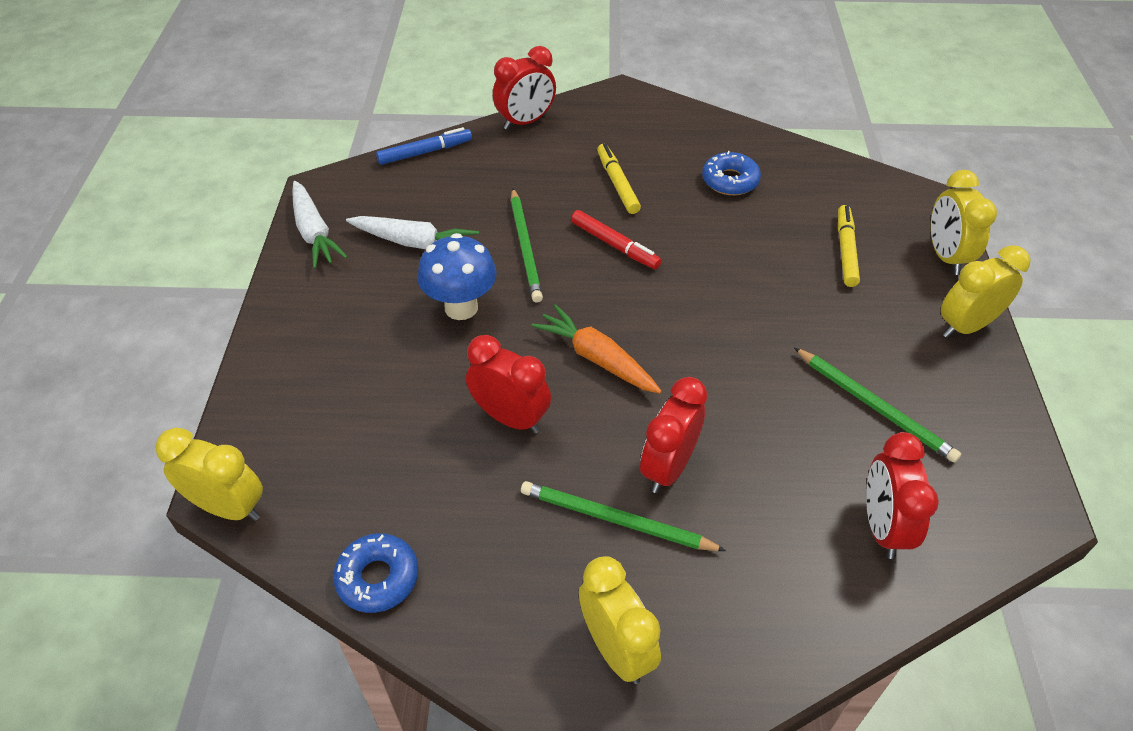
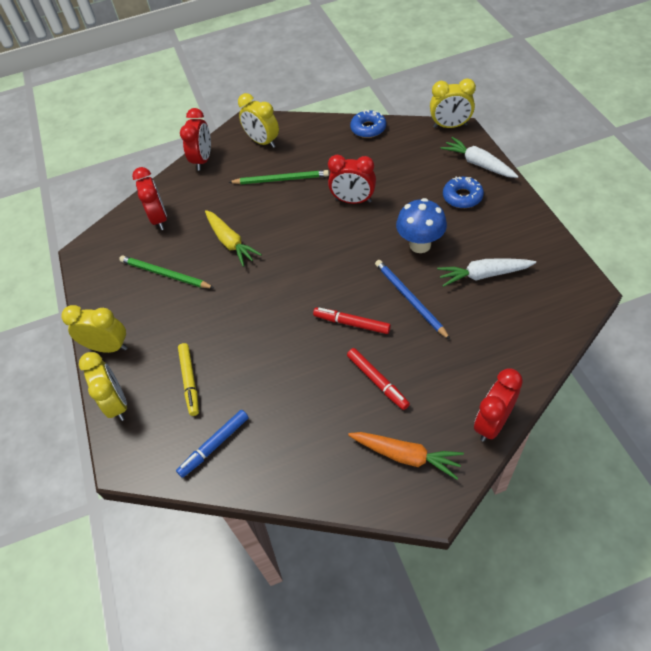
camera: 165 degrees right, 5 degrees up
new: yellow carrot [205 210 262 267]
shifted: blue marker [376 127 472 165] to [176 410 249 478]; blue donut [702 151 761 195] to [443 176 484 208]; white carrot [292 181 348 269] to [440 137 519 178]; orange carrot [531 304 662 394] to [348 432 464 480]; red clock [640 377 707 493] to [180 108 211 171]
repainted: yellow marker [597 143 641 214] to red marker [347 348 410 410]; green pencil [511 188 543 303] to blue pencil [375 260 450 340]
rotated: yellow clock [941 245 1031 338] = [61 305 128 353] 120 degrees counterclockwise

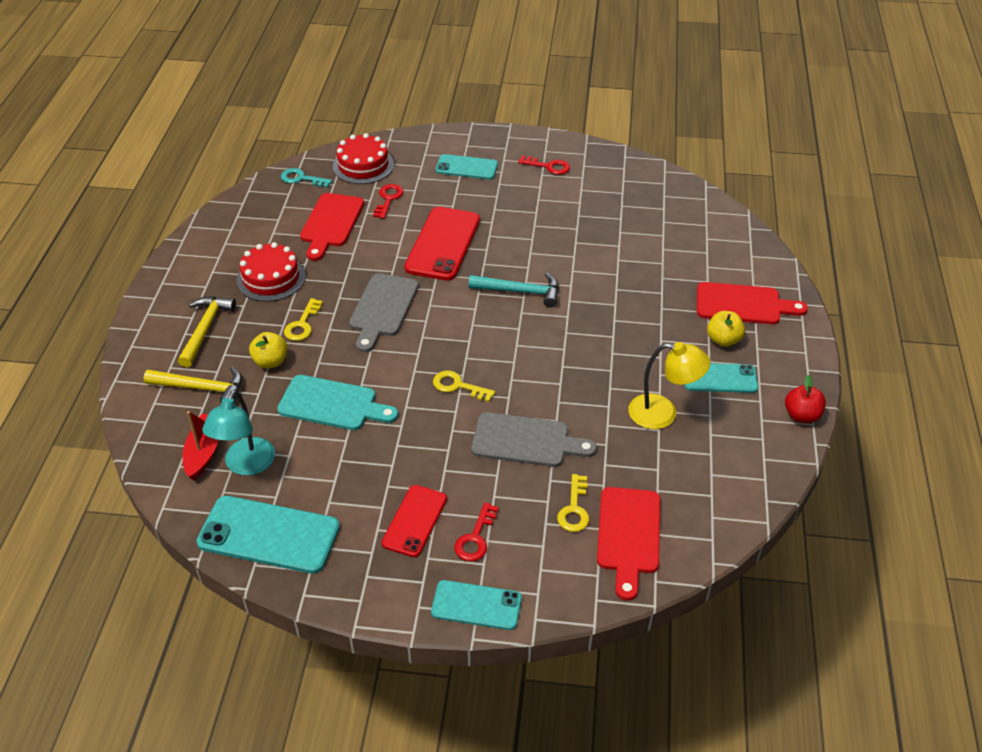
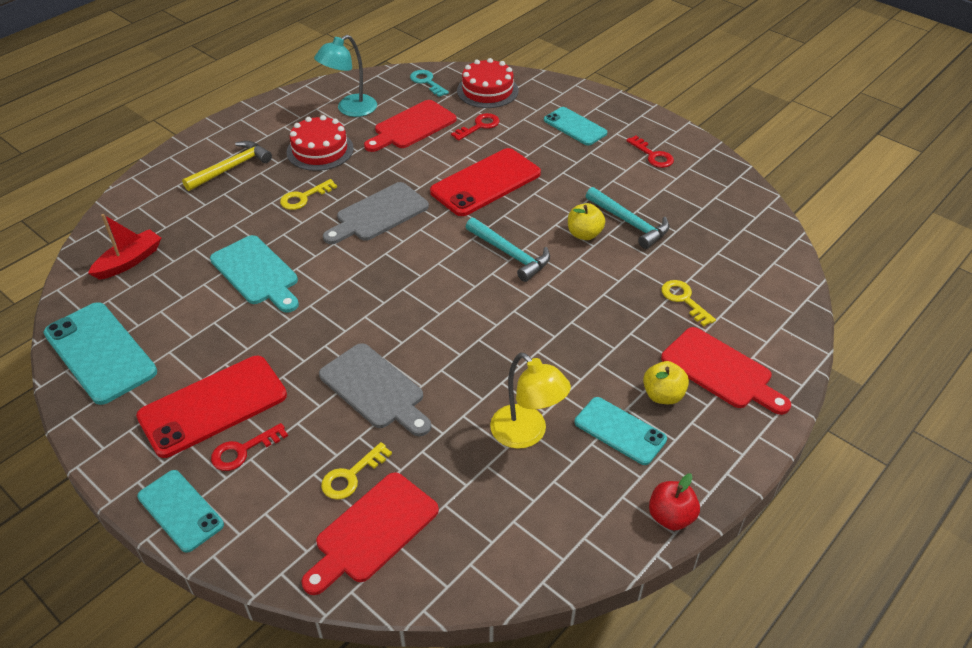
camera: 35 degrees right, 0 degrees up
gone: yellow hammer [144 367 242 403]
new: turquoise hammer [586 187 669 249]
shifted: yellow apple [249 332 287 369] to [568 203 605 240]; yellow key [433 371 495 402] to [661 280 716 326]; turquoise lamp [202 390 275 476] to [314 35 377 117]
scaled: red phone [382 485 447 557] = [136 356 287 458] x1.61

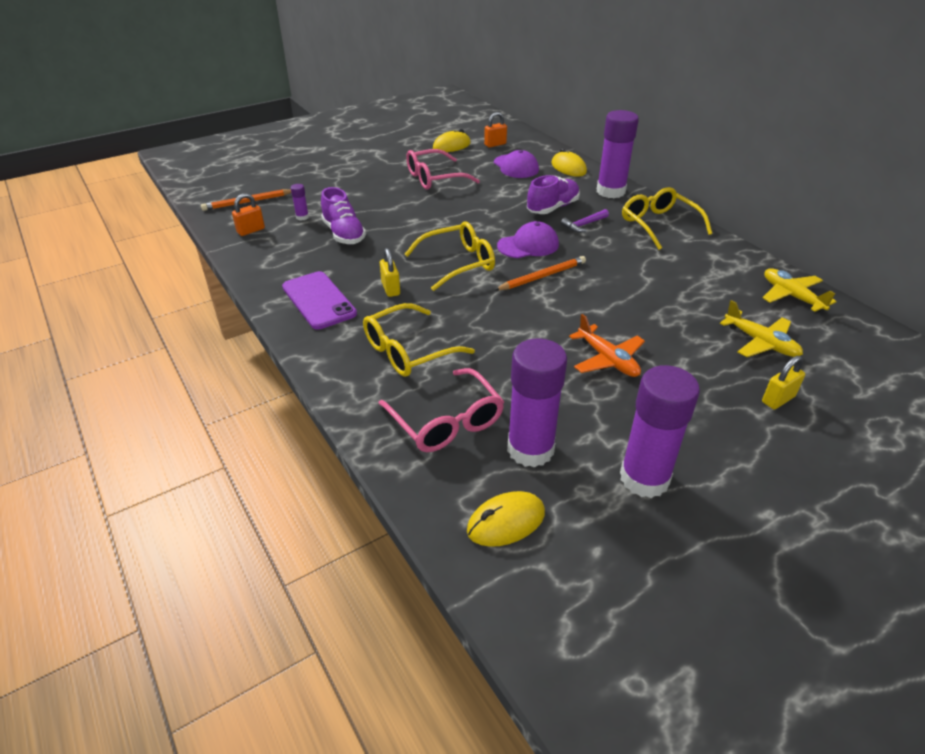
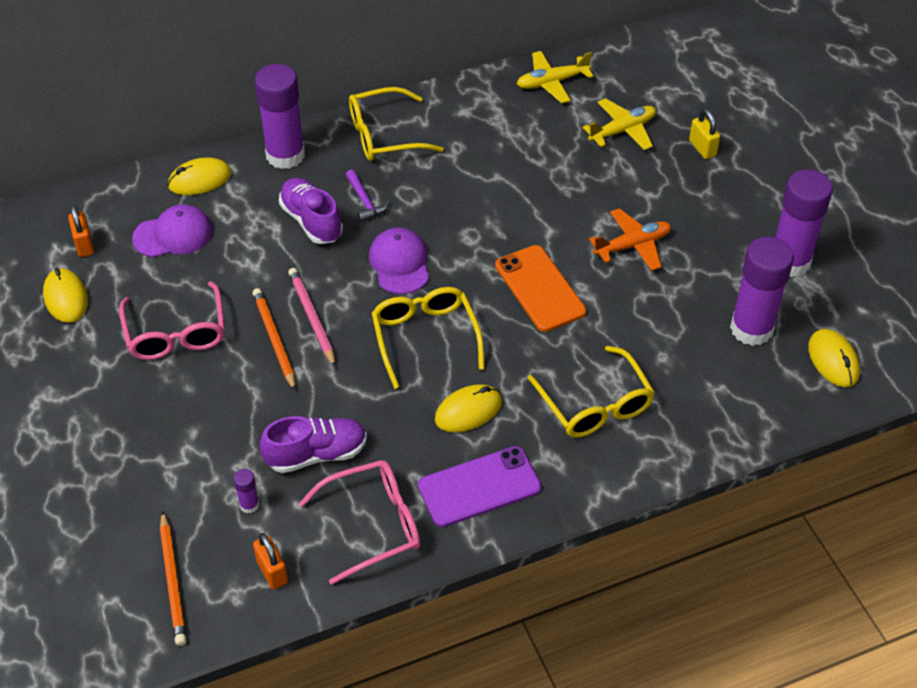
camera: 80 degrees left, 10 degrees up
new: orange phone [495 245 586 332]; pink pencil [288 268 336 367]
shifted: orange pencil [495 256 586 290] to [252 288 296 391]; pink glasses [378 368 504 452] to [299 460 420 585]
swapped: yellow padlock [380 248 400 297] to yellow mouse [435 384 502 432]

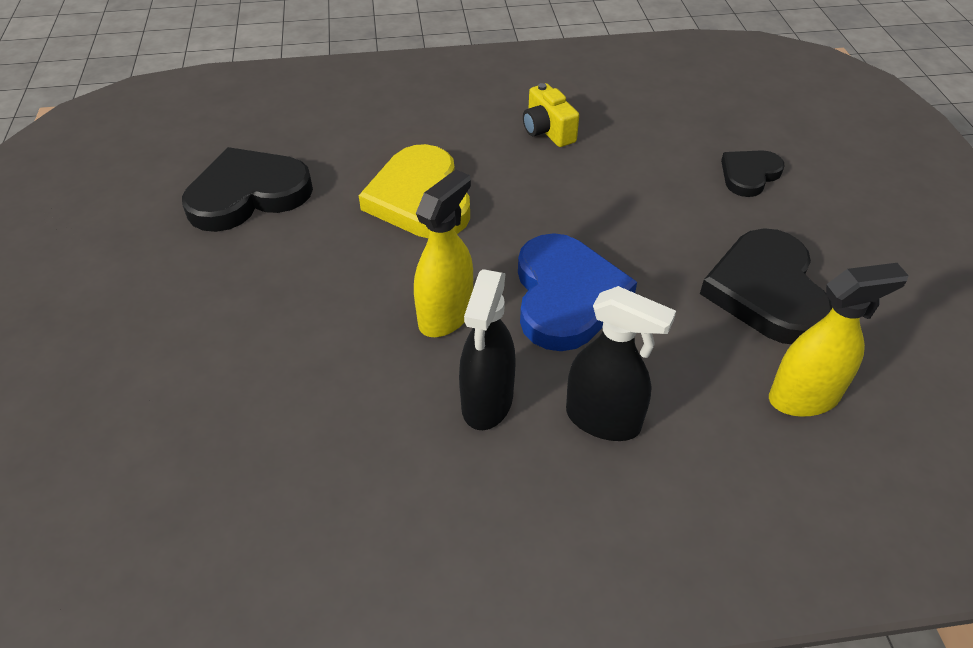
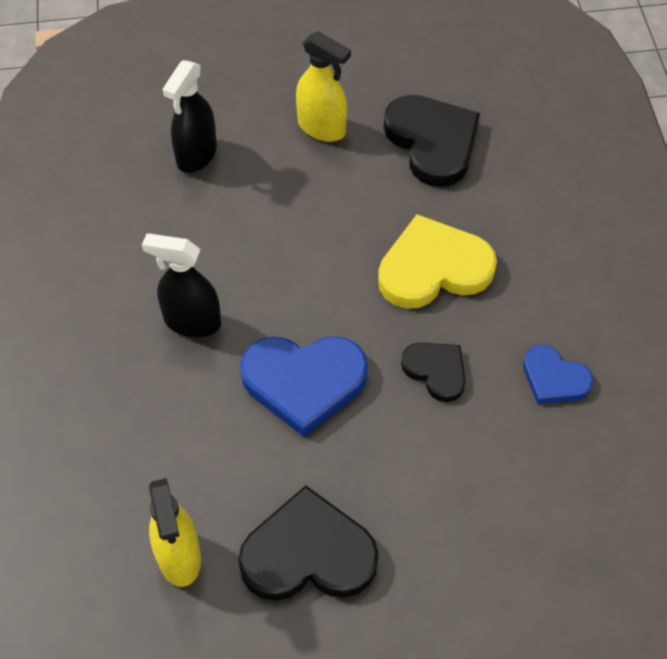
camera: 90 degrees right, 10 degrees up
shifted: black heart [721 150 785 197] to [401 343 465 402]; yellow spray bottle [414 169 473 337] to [296 31 351 142]; black spray bottle [566 286 676 441] to [163 60 217 173]
swapped: yellow camera [523 83 579 147] to blue heart [523 345 593 404]

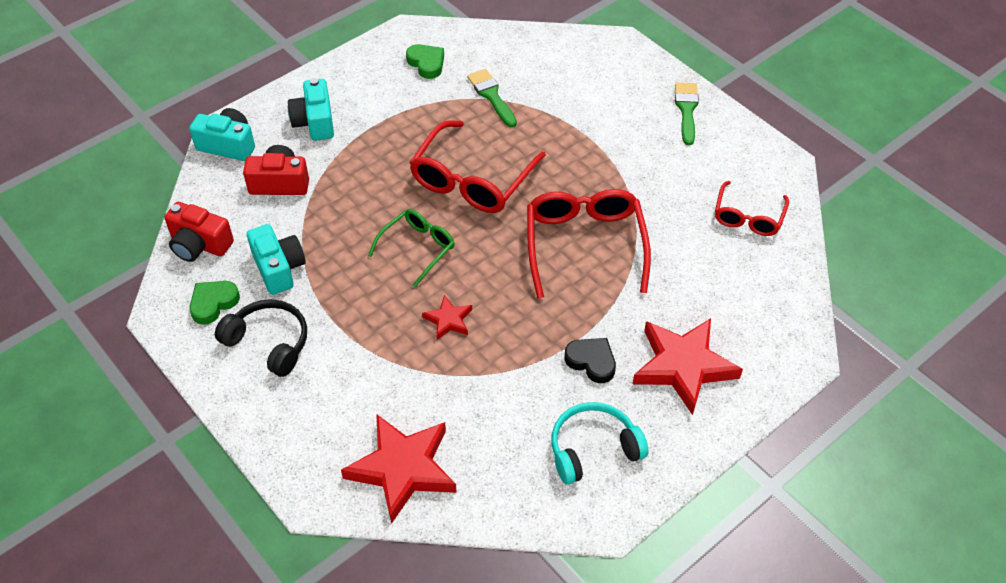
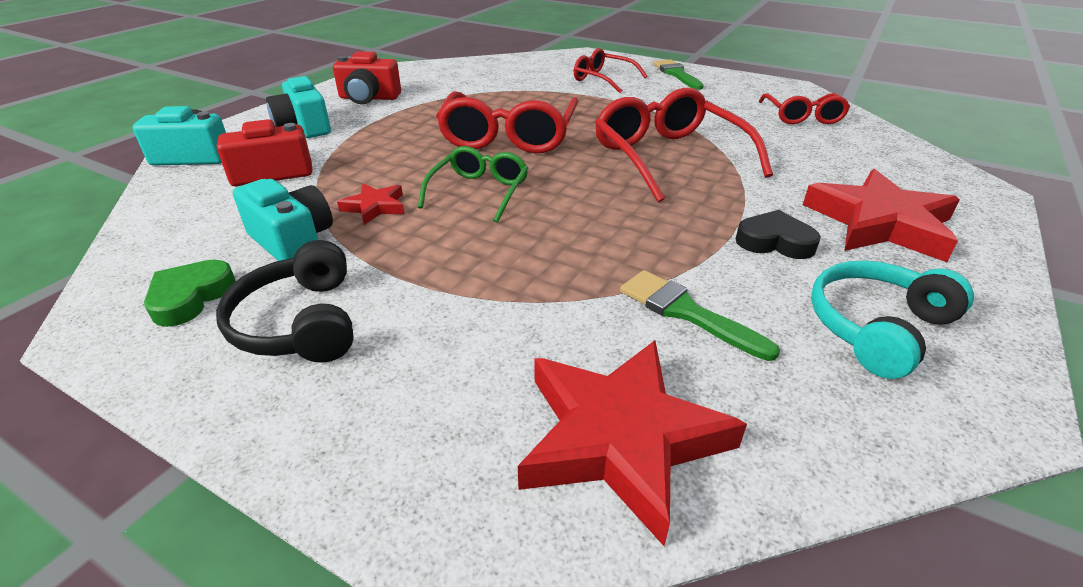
camera: 20 degrees left, 15 degrees down
gone: green heart [406 44 444 79]
new: red glasses [574 48 647 93]
shifted: green brush [467 69 517 127] to [620 270 780 361]; red camera [164 202 234 262] to [333 51 401 104]; red star [422 295 472 340] to [337 183 405 225]
rotated: black headphones [215 299 307 377] = [216 240 354 363] 120 degrees counterclockwise

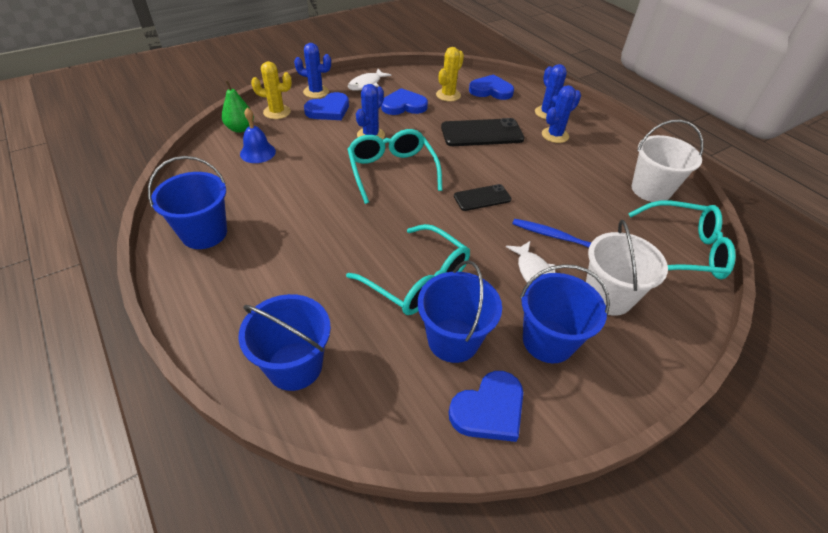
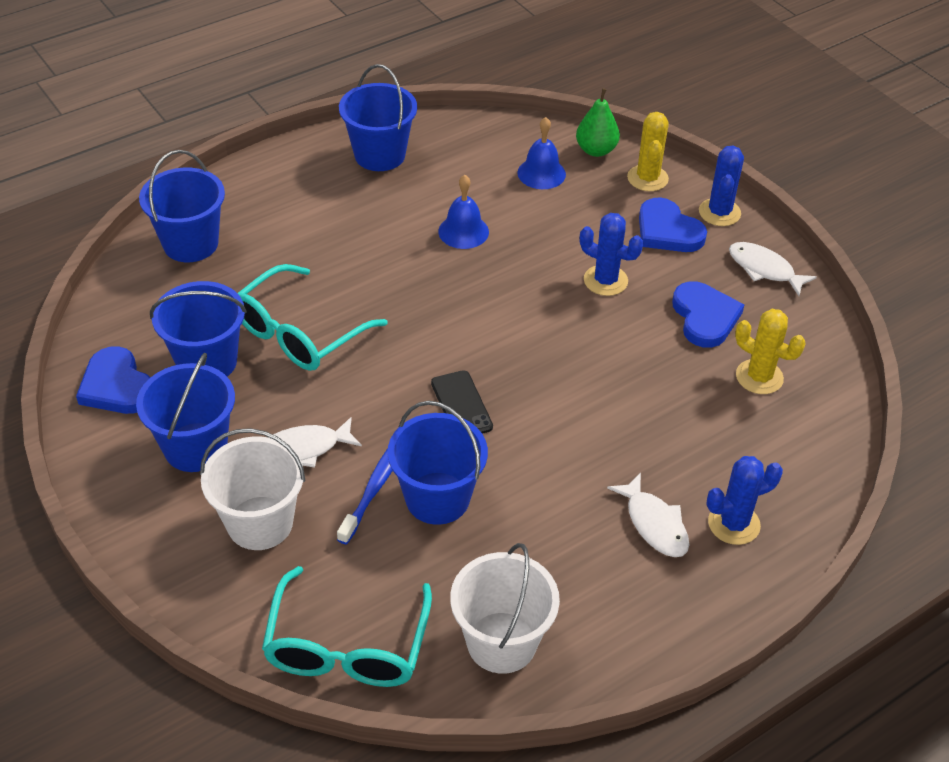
camera: 90 degrees right, 0 degrees up
gone: blue heart [469 74 514 100]; black phone [441 118 524 146]; turquoise glasses [347 129 442 204]
new: blue bell [438 175 489 249]; blue bucket [388 401 488 525]
swapped: blue cactus [542 85 581 143] to white fish [607 473 689 557]

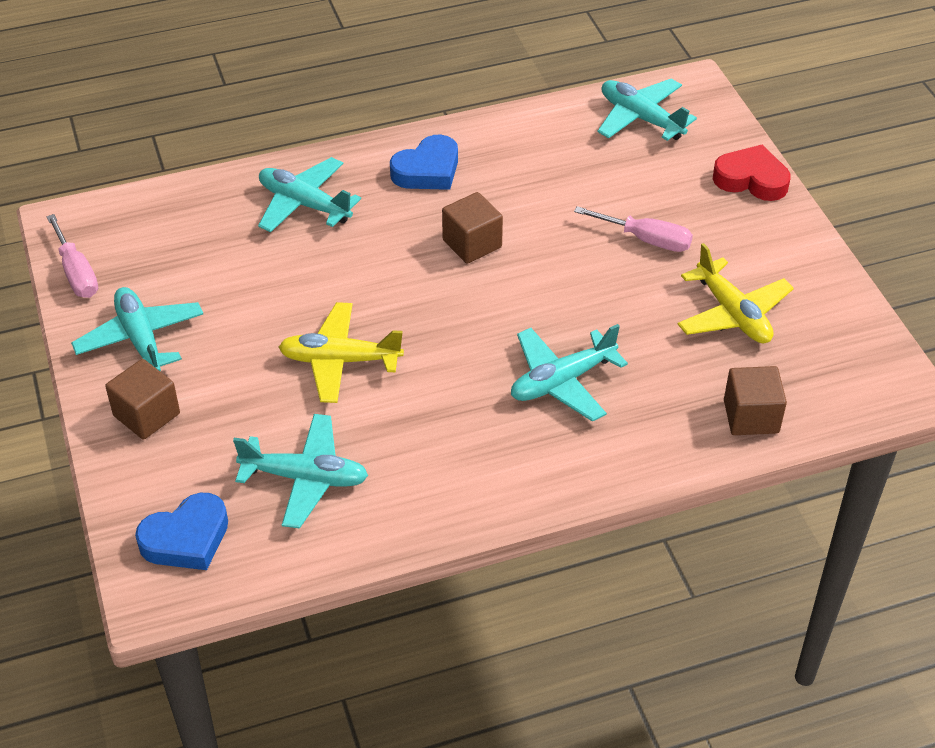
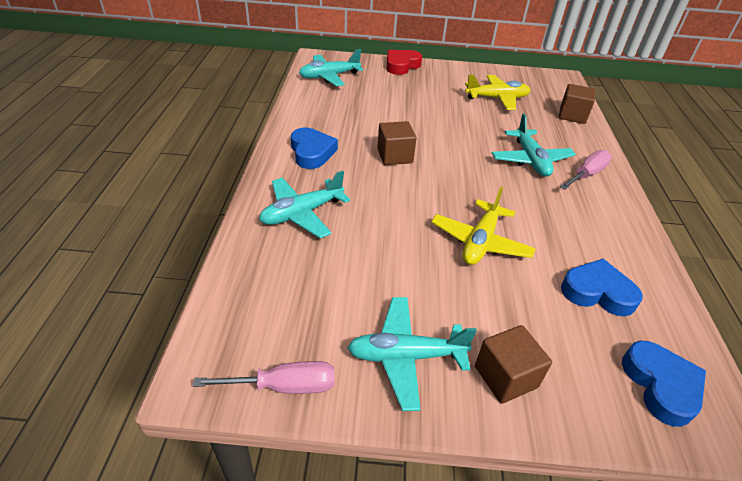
camera: 70 degrees left, 5 degrees down
shifted: pink screwdriver [574 206 693 252] to [560 150 612 190]
swapped: turquoise plane [233 414 368 529] to blue heart [561 259 643 316]

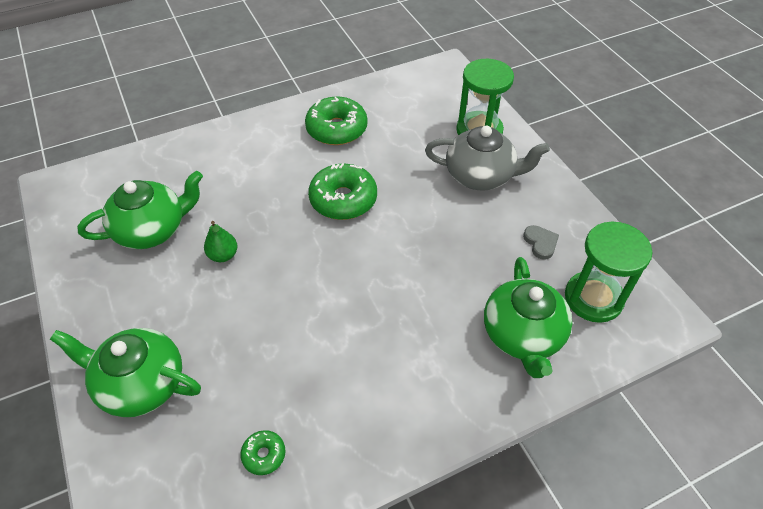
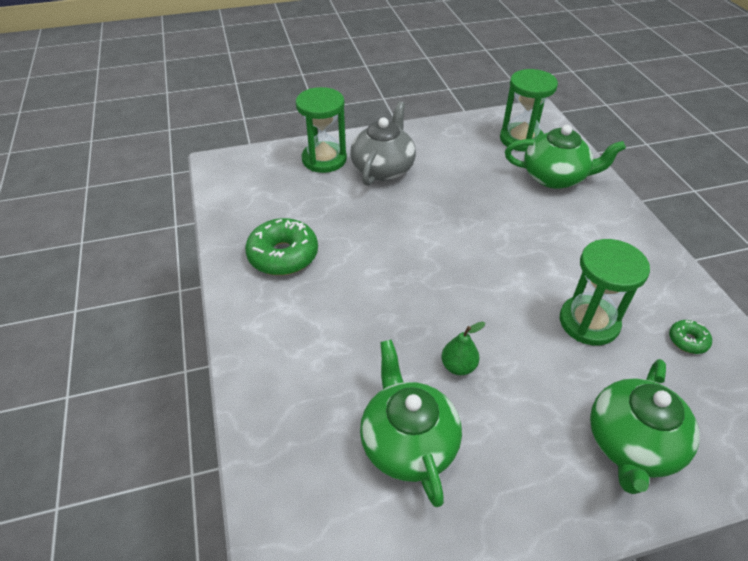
camera: 80 degrees left, 5 degrees down
gone: green donut [308 163 377 220]; grey heart [523 225 559 260]
new: green hourglass [560 239 650 346]

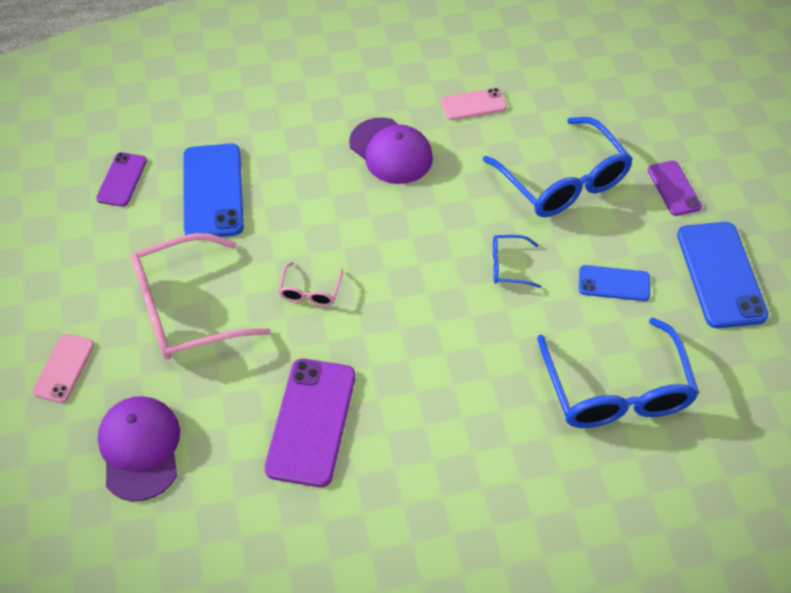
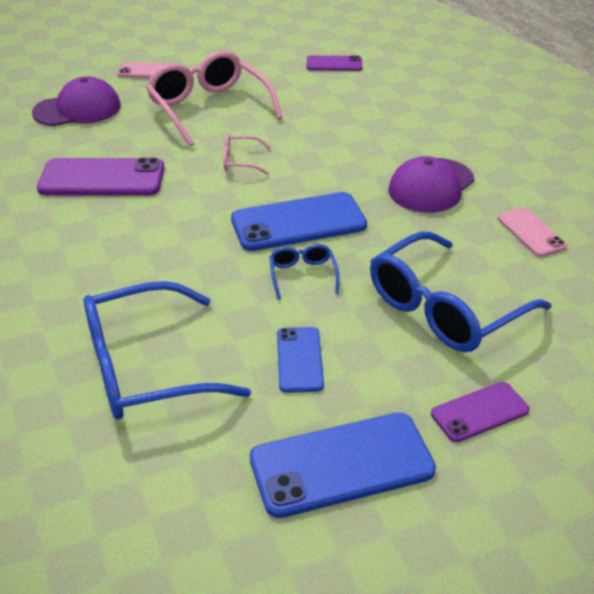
camera: 80 degrees right, 15 degrees down
shifted: blue phone [183 143 244 237] to [231 192 367 251]

